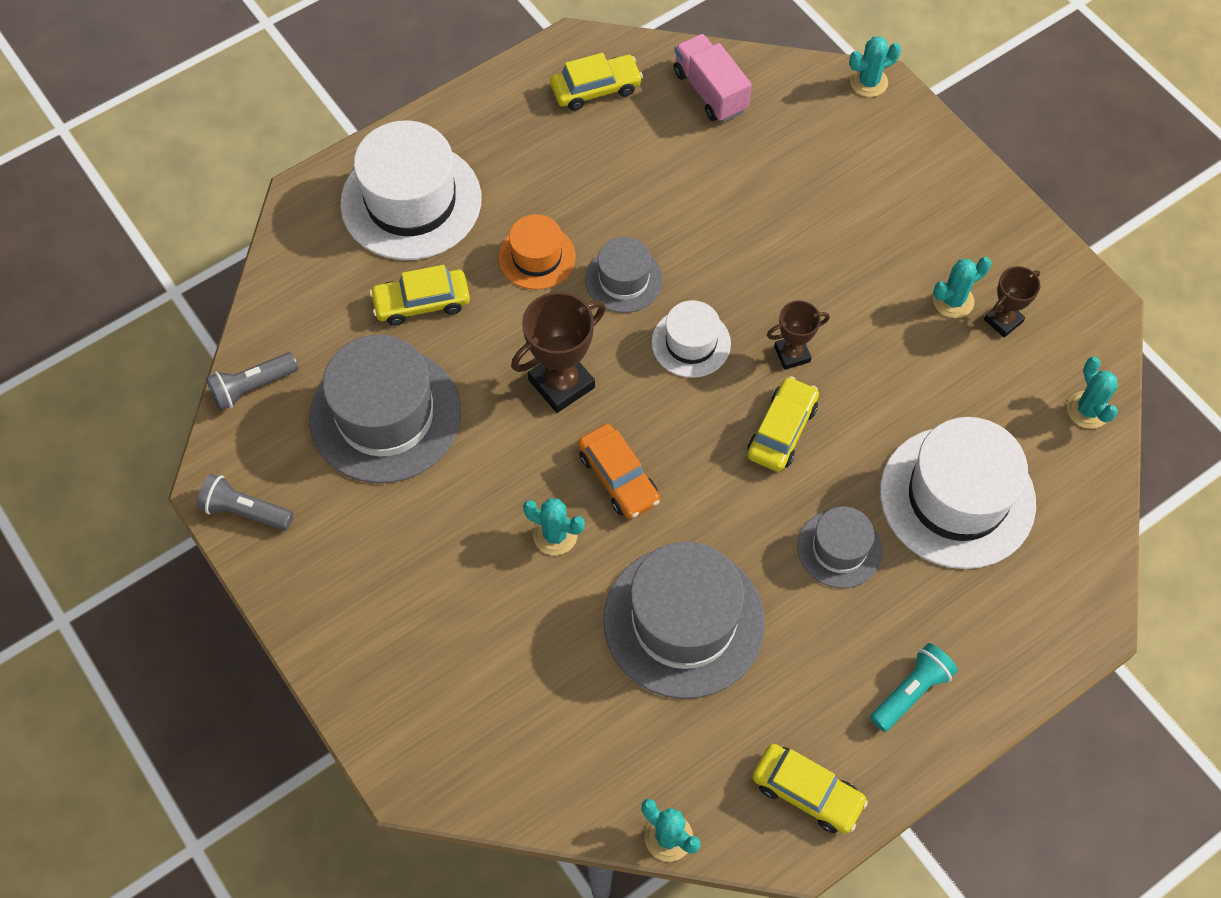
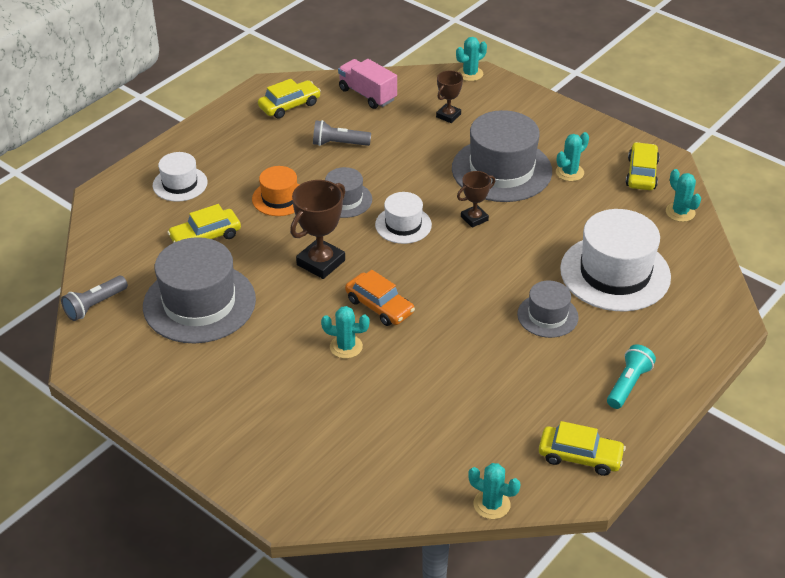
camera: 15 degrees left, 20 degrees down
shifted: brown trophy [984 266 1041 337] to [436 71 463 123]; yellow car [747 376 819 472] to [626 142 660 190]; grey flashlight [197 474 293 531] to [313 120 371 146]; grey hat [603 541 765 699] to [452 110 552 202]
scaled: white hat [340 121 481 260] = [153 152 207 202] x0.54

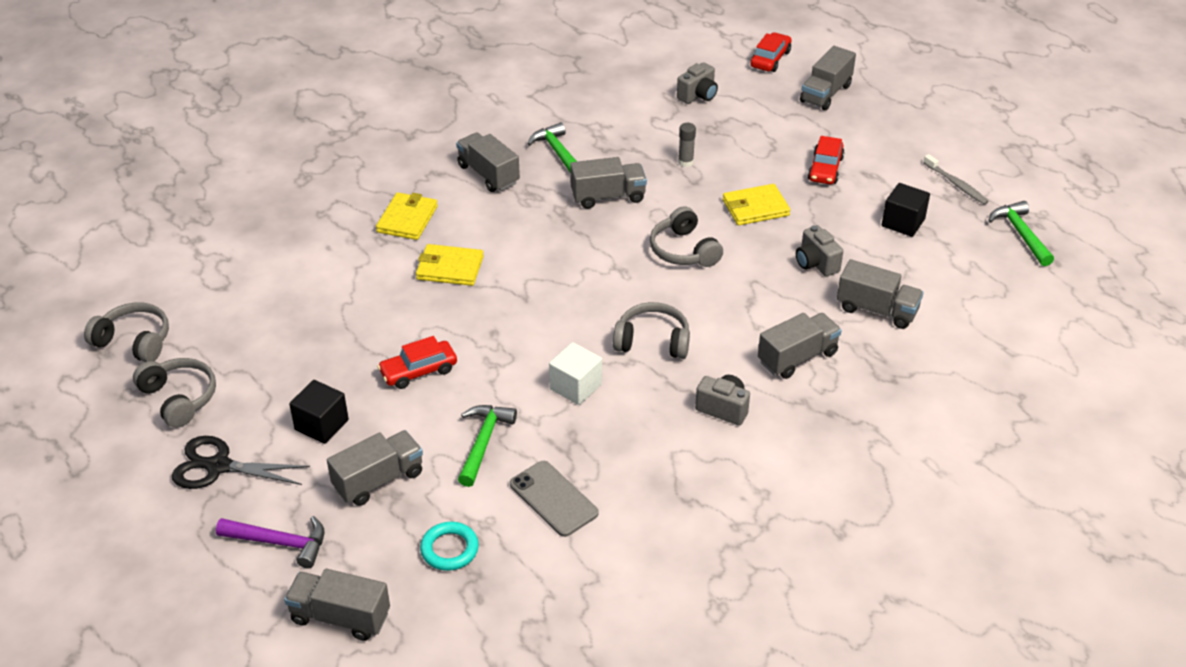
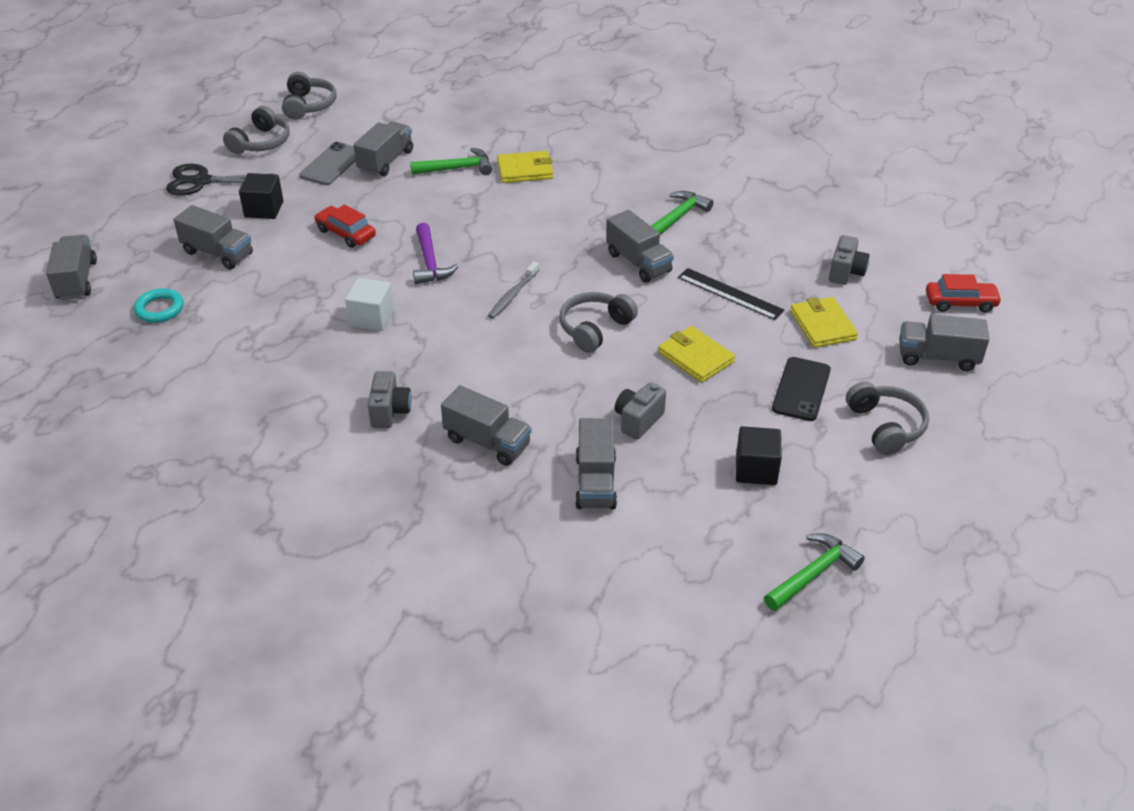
camera: 65 degrees right, 0 degrees up
shifted: grey truck [456 133 520 192] to [353 121 413 176]; grey toothbrush [923 154 989 205] to [488 261 539 319]; yellow wallet [416 244 484 286] to [790 297 858 348]; grey headphones [613 302 690 359] to [846 381 929 455]; green hammer [458 405 517 487] to [410 148 492 175]; grey phone [510 461 599 537] to [299 142 356 185]; purple hammer [216 516 324 568] to [413 223 459 284]
swapped: grey glue stick [678 123 696 167] to black ruler [678 268 784 320]; red car [808 136 845 184] to black phone [772 357 831 421]
rotated: grey camera [677 62 718 104] = [829 235 870 285] 90 degrees counterclockwise; black scissors [172 436 310 489] = [166 164 273 196] 75 degrees counterclockwise

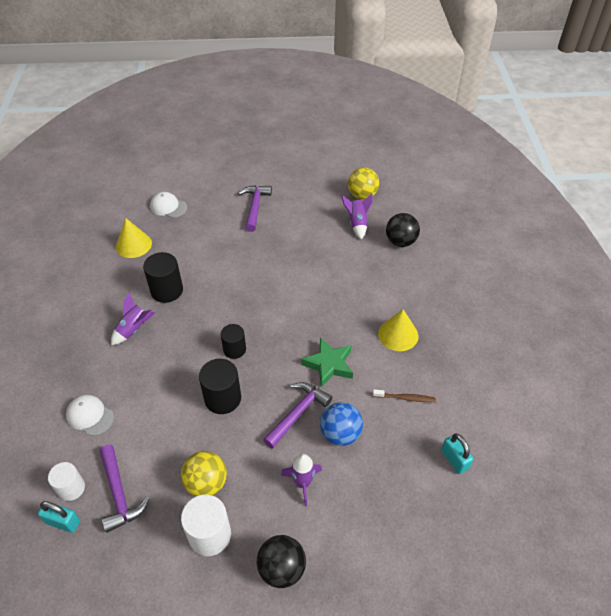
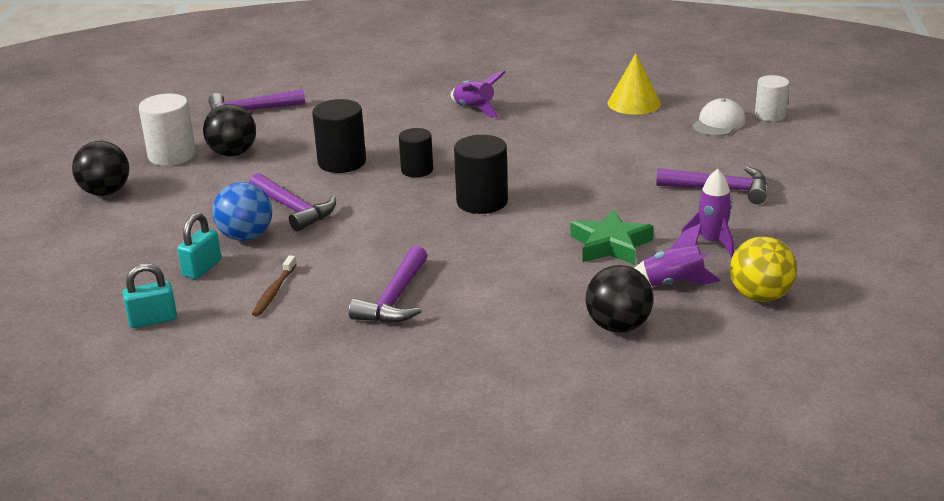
camera: 100 degrees right, 20 degrees down
gone: white cap [66 395 114 436]
shifted: black cylinder [143 252 183 303] to [454 135 508 214]; green star [301 337 353 387] to [571 209 654 265]; purple rocket [281 454 322 506] to [681 169 734 257]; white cylinder [48 462 85 501] to [755 75 789 121]; turquoise padlock [38 501 80 533] to [177 213 221 279]
swapped: yellow cone [378 309 418 351] to purple hammer [349 246 428 323]
repainted: yellow ball [181 451 227 496] to black ball [203 104 256 156]

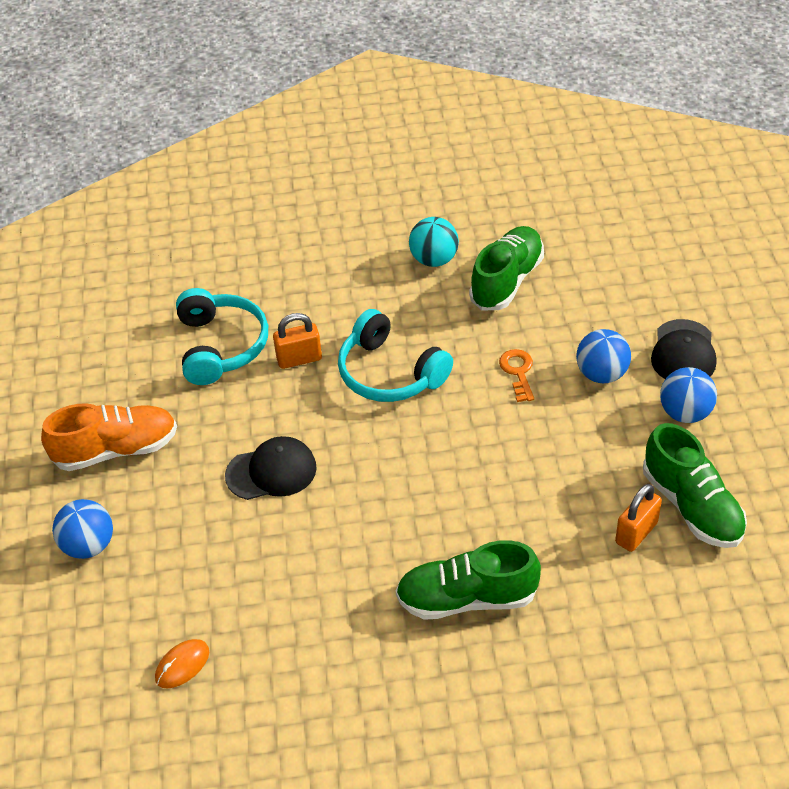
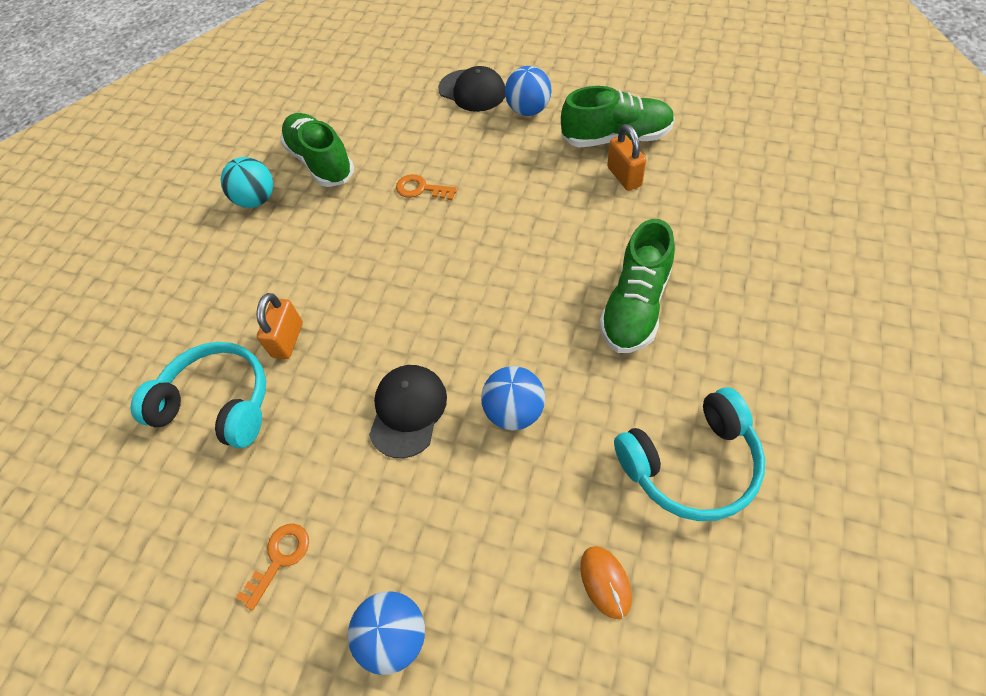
camera: 60 degrees left, 10 degrees up
shifted: turquoise headphones [338 309 453 402] to [614 387 765 521]; blue ball [576 329 631 383] to [481 366 545 430]
swapped: orange shoe [41 403 177 471] to orange key [236 523 309 610]

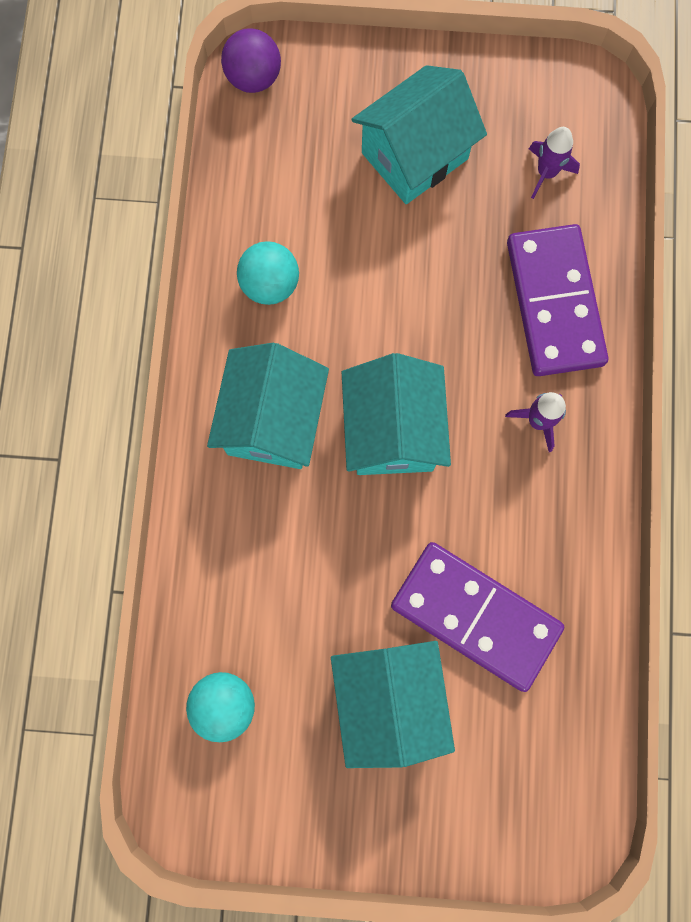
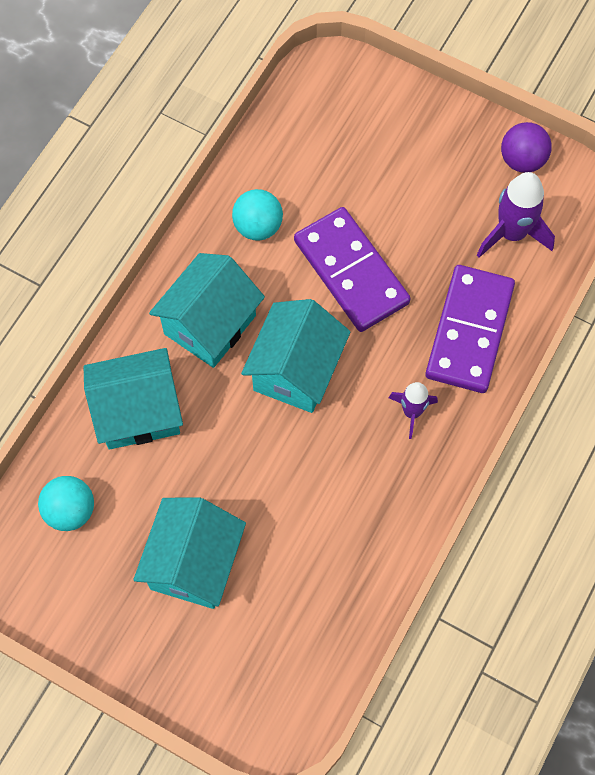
camera: 25 degrees right, 10 degrees down
shifted: purple ball [221 28 281 93] to [501 122 552 173]; turquoise house [351 65 487 204] to [84 348 183 449]; purple domino [391 542 564 692] to [294 207 411 332]
scaled: purple rocket [529 127 580 199] = [477 172 555 258] x1.64

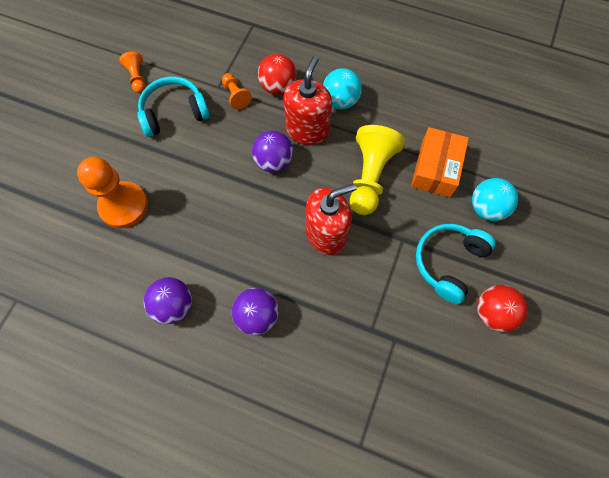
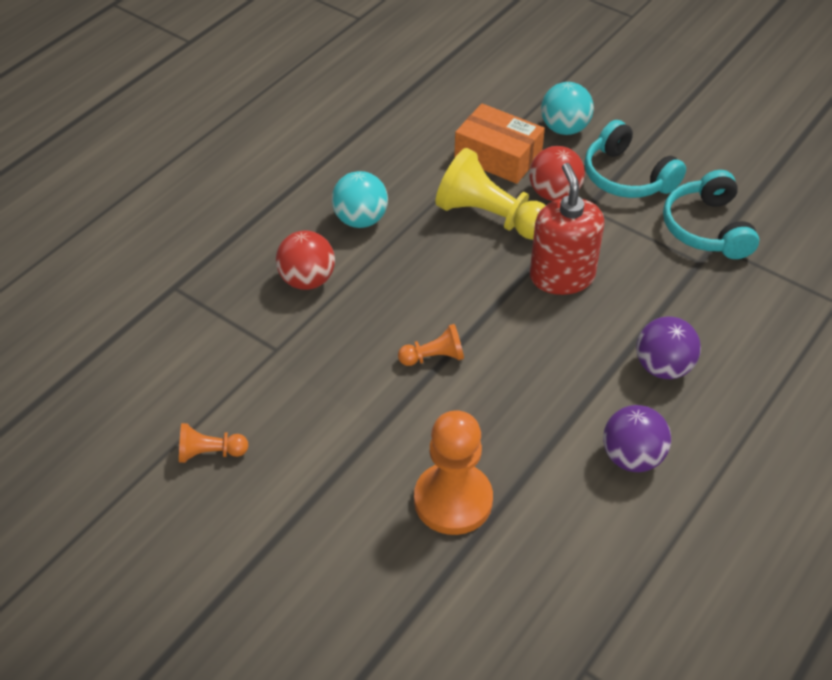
camera: 75 degrees left, 20 degrees down
gone: red soap dispenser [283 56 332 145]; purple ball [252 131 293 173]
shifted: orange pawn [222 73 252 110] to [398 324 464 366]; turquoise headphones [137 77 210 137] to [663 170 759 259]; red ball [477 285 528 332] to [529 146 585 201]

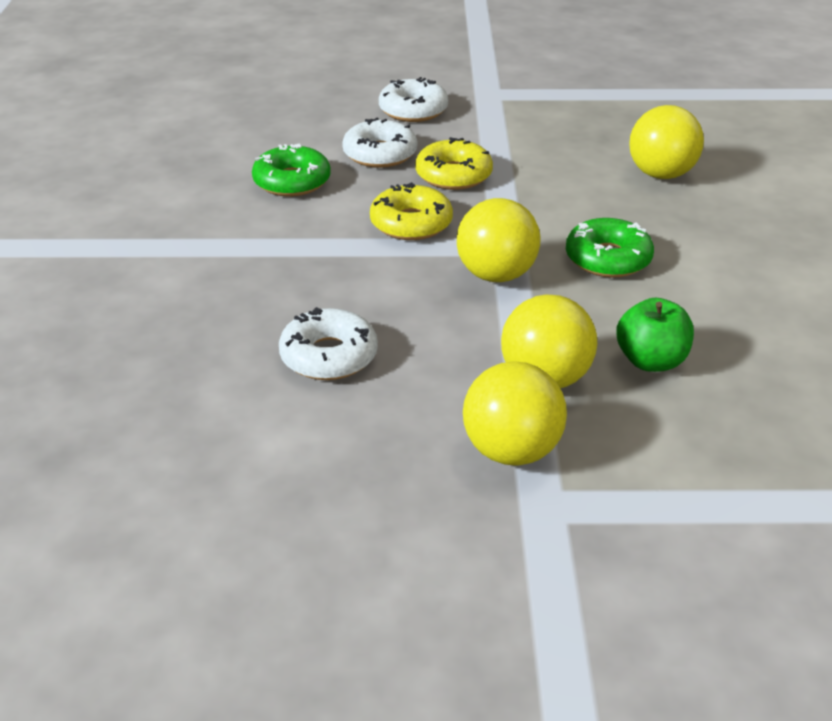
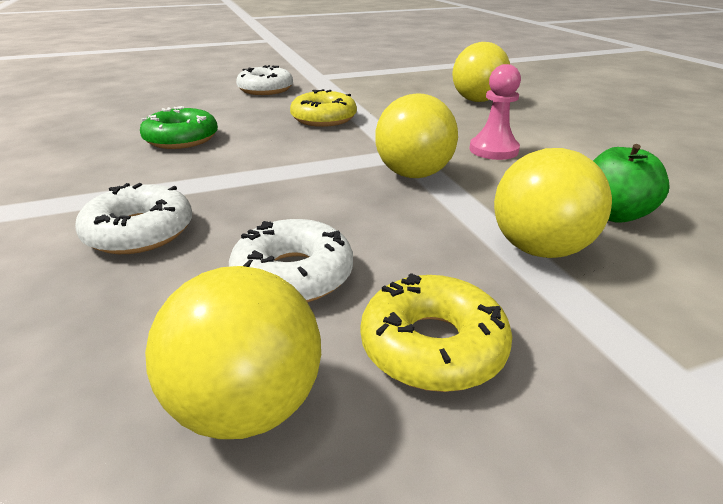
camera: 20 degrees left, 5 degrees down
shifted: white donut [342 117 417 168] to [75 183 192 254]; yellow donut [370 182 453 240] to [361 273 512 392]; yellow ball [463 361 567 466] to [145 266 321 439]
swapped: green donut [566 218 654 277] to pink pawn [469 64 521 160]

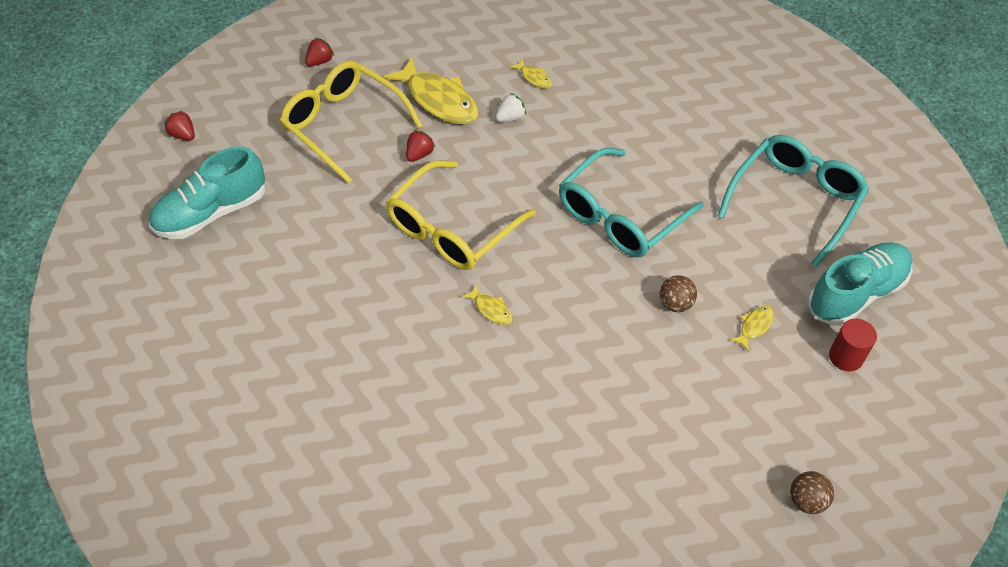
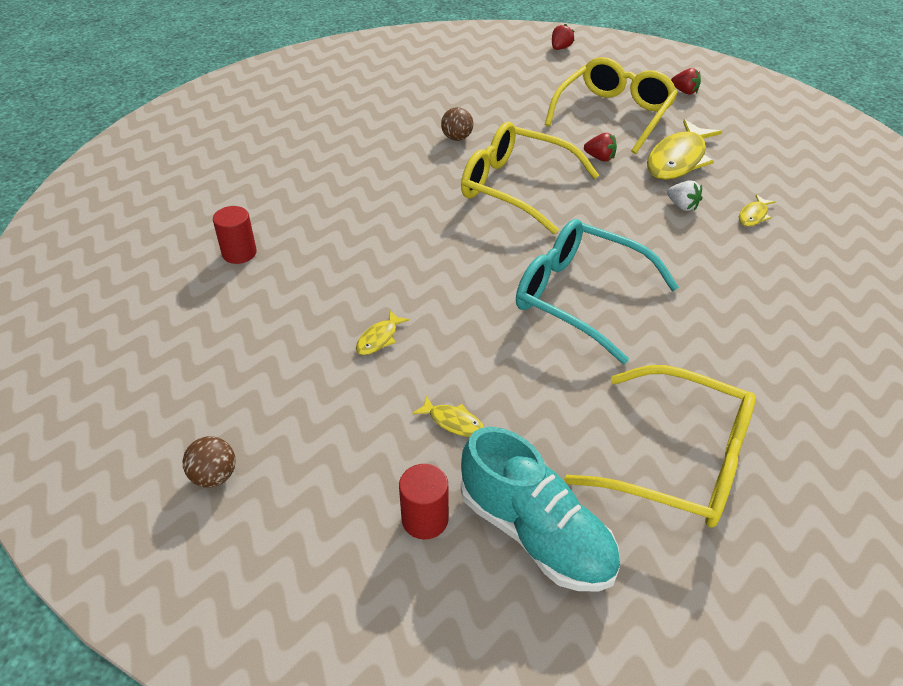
camera: 80 degrees right, 10 degrees down
gone: turquoise shoe [149 146 265 239]
new: red cylinder [213 206 257 264]
shifted: brown ball [660 275 697 312] to [441 107 473 141]; yellow fish [462 285 512 325] to [356 311 409 355]
repainted: turquoise glasses [718 135 869 268] to yellow glasses [564 365 756 528]

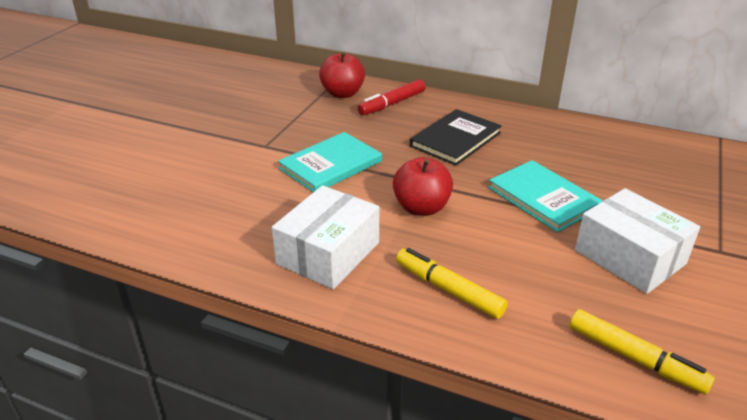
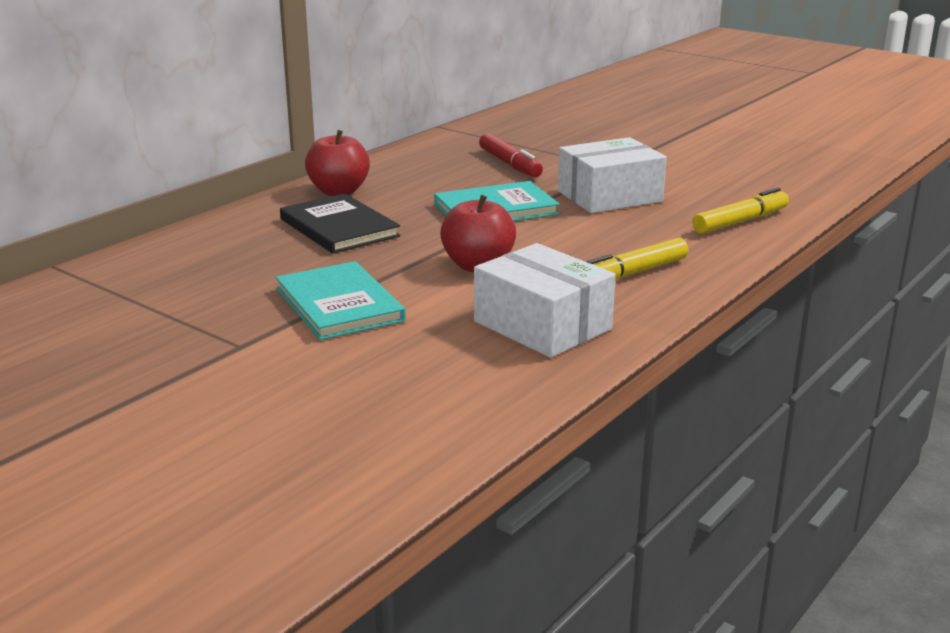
camera: 75 degrees left, 10 degrees down
shifted: red apple [319 52 365 98] to [305 130 370 196]; red marker [357 79 426 116] to [479 133 543 177]

